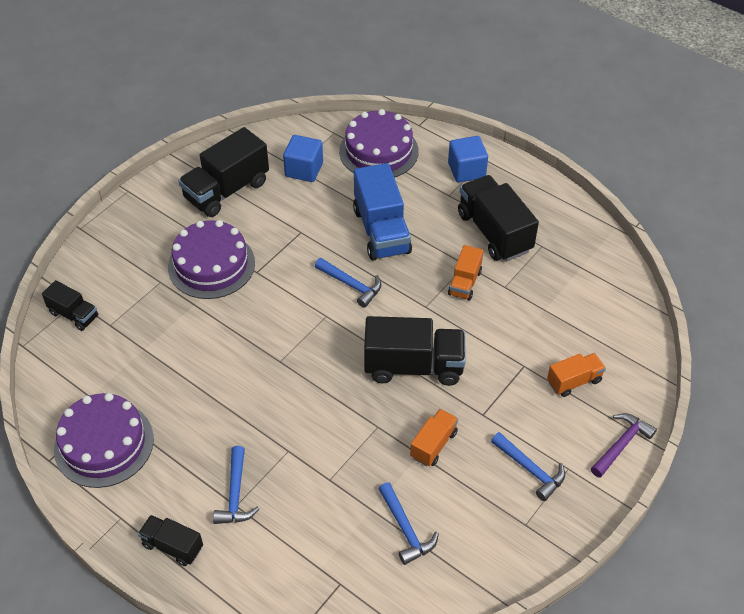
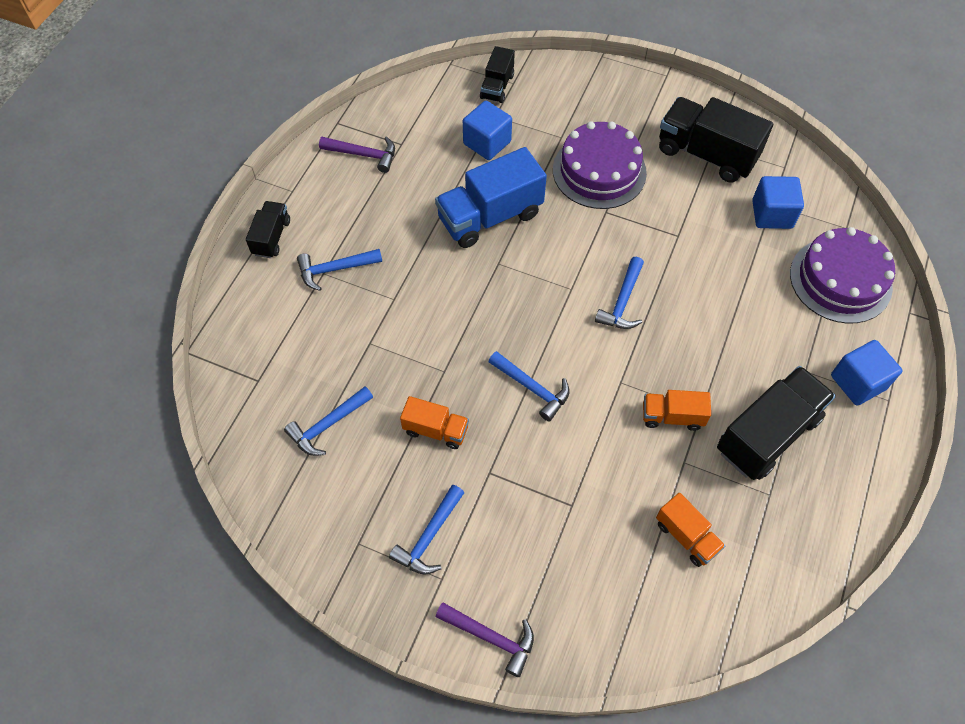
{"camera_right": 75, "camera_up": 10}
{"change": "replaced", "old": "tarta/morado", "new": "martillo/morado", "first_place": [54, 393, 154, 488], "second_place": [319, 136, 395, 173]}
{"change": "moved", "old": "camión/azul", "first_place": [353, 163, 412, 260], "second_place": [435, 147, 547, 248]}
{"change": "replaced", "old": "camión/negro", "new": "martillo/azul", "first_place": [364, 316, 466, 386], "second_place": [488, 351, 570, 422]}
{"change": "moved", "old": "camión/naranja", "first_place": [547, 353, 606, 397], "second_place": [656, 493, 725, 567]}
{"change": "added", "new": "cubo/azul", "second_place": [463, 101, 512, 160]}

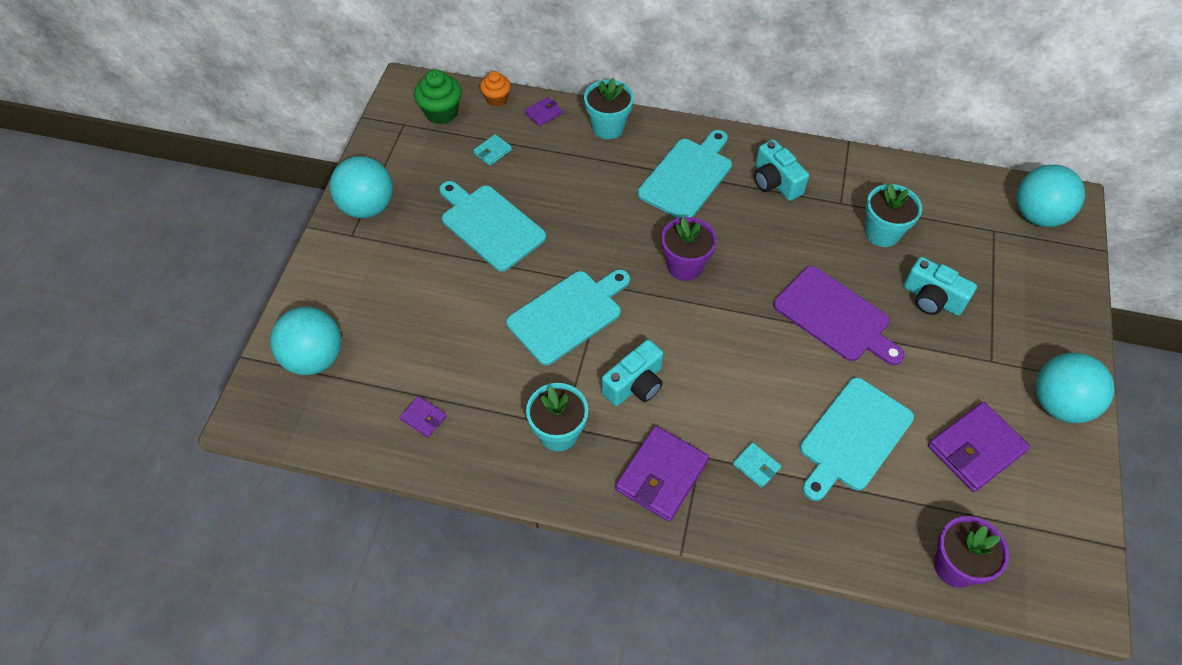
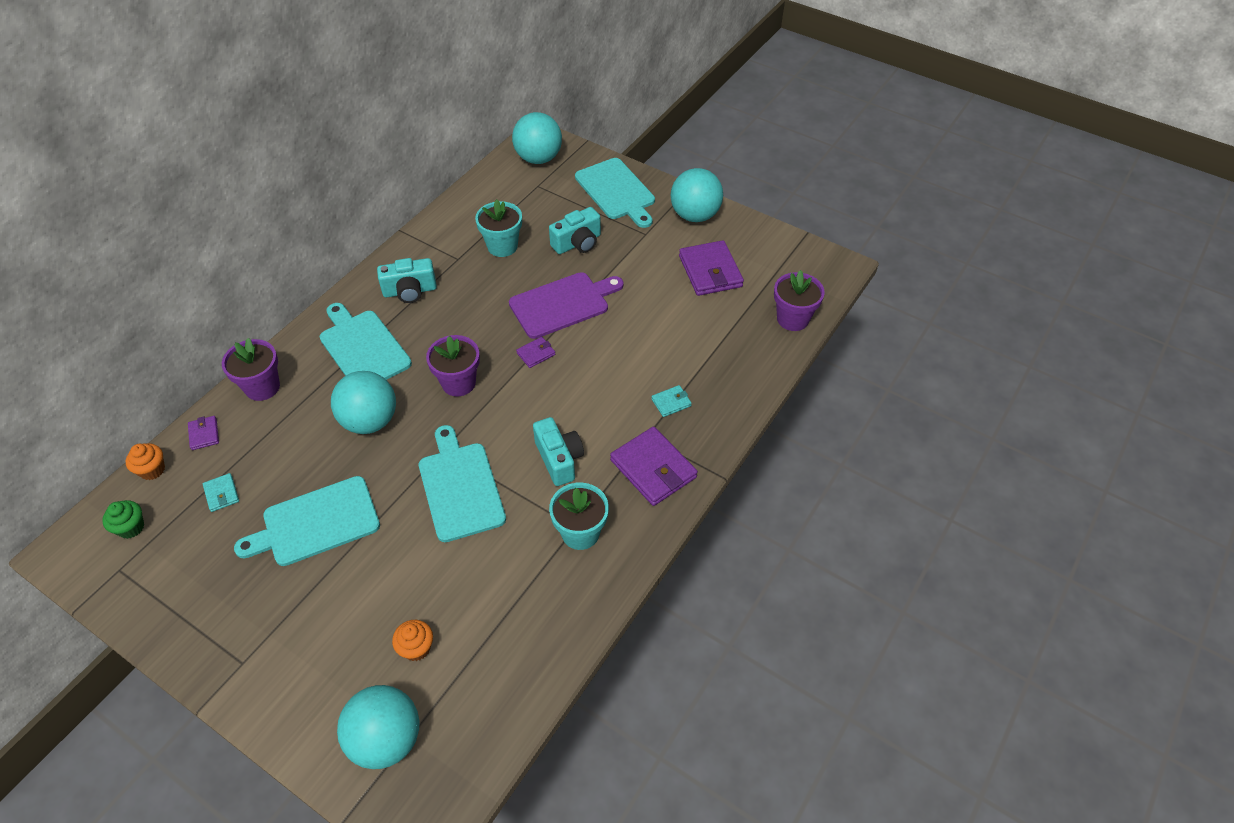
{"camera_right": -70, "camera_up": -5}
{"change": "moved", "old": "pelota/turquesa", "first_place": [330, 156, 393, 218], "second_place": [331, 371, 396, 434]}
{"change": "moved", "old": "cartera/morado", "first_place": [400, 396, 447, 438], "second_place": [516, 337, 555, 368]}
{"change": "resized", "old": "magdalena/verde", "first_place": [414, 69, 462, 125], "second_place": [102, 500, 144, 539], "factor": 0.66}
{"change": "recoloured", "old": "maceta/turquesa", "new": "maceta/morado", "first_place": [584, 77, 634, 139], "second_place": [222, 338, 280, 401]}
{"change": "moved", "old": "tabla de cortar/turquesa", "first_place": [800, 377, 914, 501], "second_place": [575, 158, 655, 228]}
{"change": "added", "new": "magdalena/naranja", "second_place": [392, 620, 433, 661]}

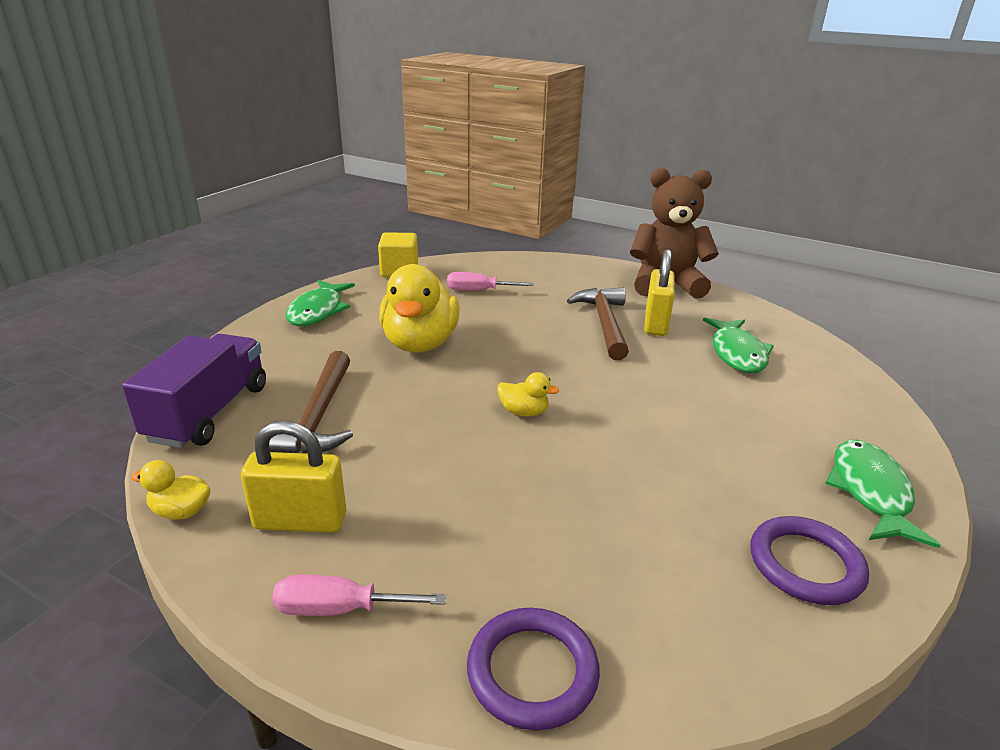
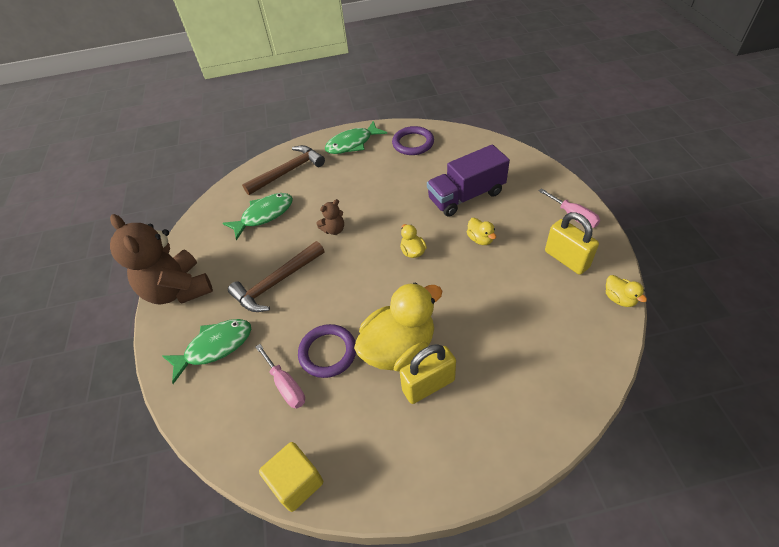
{"camera_right": -125, "camera_up": 20}
{"change": "moved", "old": "camión/morado", "first_place": [122, 334, 266, 448], "second_place": [427, 144, 510, 217]}
{"change": "moved", "old": "martillo/marrón", "first_place": [269, 351, 353, 454], "second_place": [242, 145, 325, 195]}
{"change": "moved", "old": "pez/verde", "first_place": [286, 280, 355, 326], "second_place": [162, 319, 251, 384]}
{"change": "moved", "old": "anillo/morado", "first_place": [467, 608, 600, 730], "second_place": [298, 324, 356, 378]}
{"change": "moved", "old": "candado/amarillo", "first_place": [644, 249, 675, 336], "second_place": [400, 344, 456, 404]}
{"change": "added", "new": "osito/marrón", "second_place": [316, 199, 344, 235]}
{"change": "added", "new": "pato/amarillo", "second_place": [467, 218, 496, 245]}

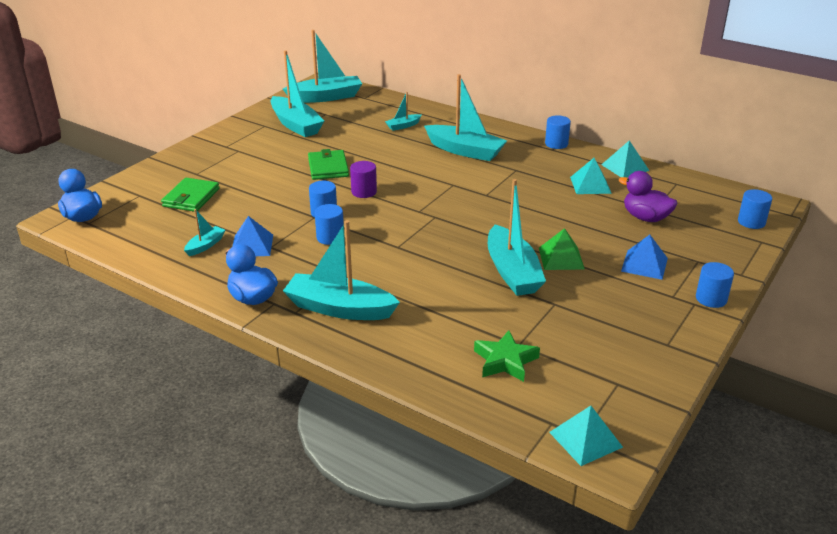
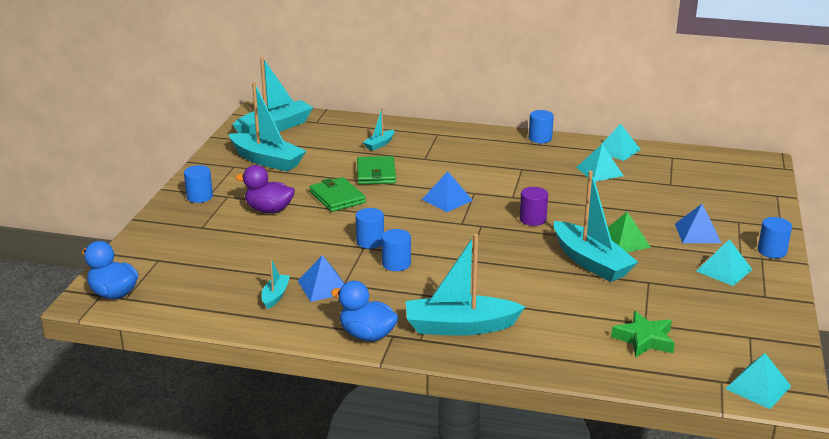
{"camera_right": -20, "camera_up": -5}
{"change": "moved", "old": "cartera/verde", "first_place": [161, 178, 220, 212], "second_place": [357, 156, 396, 184]}
{"change": "moved", "old": "cilindro/morado", "first_place": [350, 161, 377, 198], "second_place": [520, 187, 548, 226]}
{"change": "removed", "old": "barco/turquesa", "first_place": [424, 74, 507, 161]}
{"change": "moved", "old": "pato/morado", "first_place": [619, 171, 677, 222], "second_place": [235, 165, 295, 213]}
{"change": "moved", "old": "cilindro/azul", "first_place": [738, 189, 772, 229], "second_place": [184, 165, 213, 203]}
{"change": "added", "new": "pirámide/azul", "second_place": [422, 171, 473, 212]}
{"change": "added", "new": "pirámide/turquesa", "second_place": [696, 239, 752, 286]}

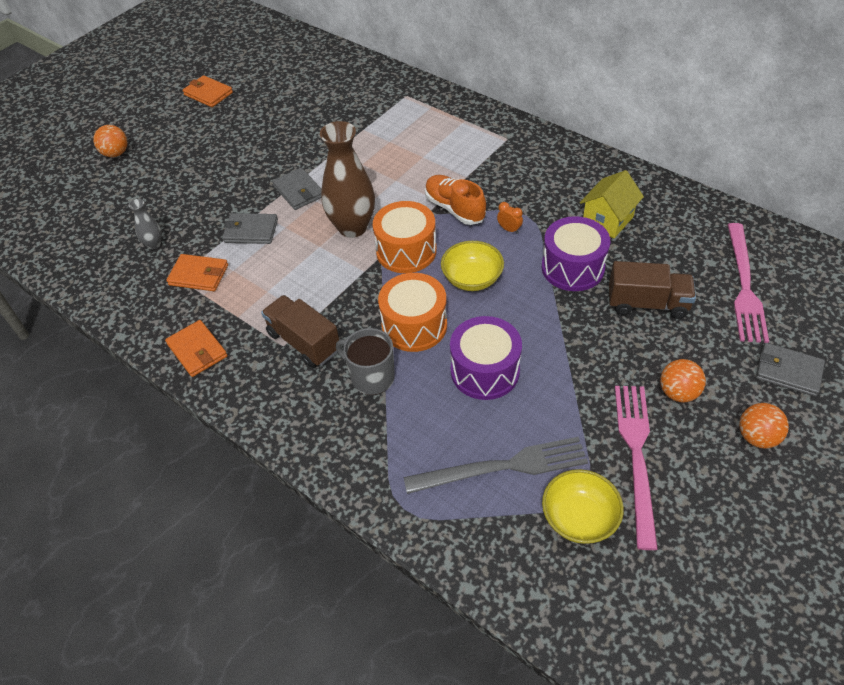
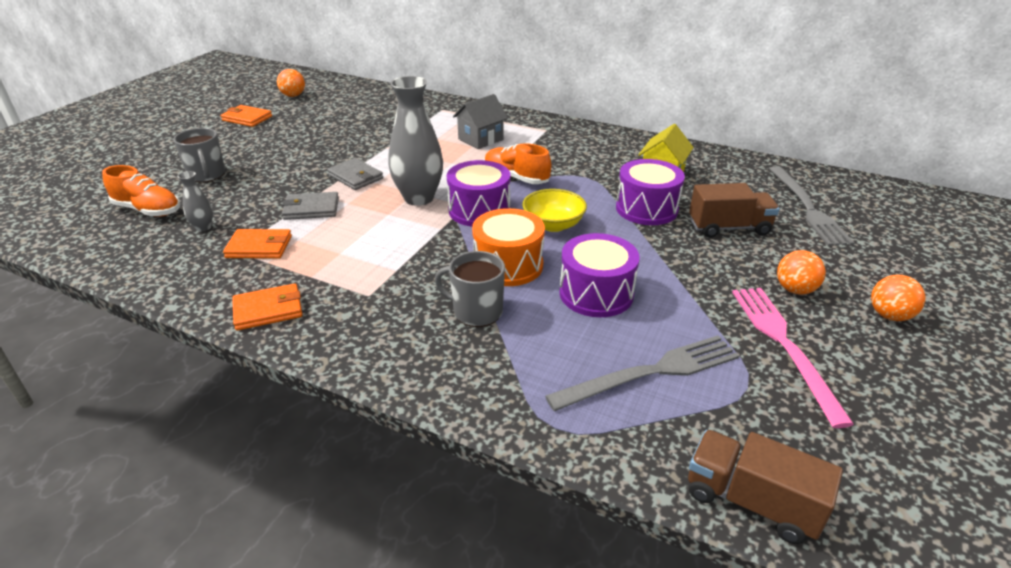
{"camera_right": -15, "camera_up": -15}
{"change": "moved", "old": "pelota/naranja", "first_place": [93, 125, 127, 157], "second_place": [277, 69, 305, 97]}
{"change": "turned", "old": "cartera/naranja", "first_place": [165, 320, 228, 377], "second_place": [232, 283, 302, 330], "degrees": -60}
{"change": "moved", "old": "camión/marrón", "first_place": [261, 295, 339, 368], "second_place": [688, 430, 843, 544]}
{"change": "recoloured", "old": "florero/marrón", "new": "florero/gris", "first_place": [320, 121, 375, 238], "second_place": [388, 76, 443, 206]}
{"change": "recoloured", "old": "tambor/naranja", "new": "tambor/morado", "first_place": [373, 201, 437, 273], "second_place": [447, 160, 510, 227]}
{"change": "removed", "old": "despertador/naranja", "first_place": [497, 202, 523, 234]}
{"change": "removed", "old": "cuenco/amarillo", "first_place": [542, 469, 624, 544]}
{"change": "recoloured", "old": "tenedor/rosa", "new": "tenedor/gris", "first_place": [727, 223, 769, 343], "second_place": [769, 166, 854, 246]}
{"change": "removed", "old": "cartera/gris", "first_place": [756, 343, 825, 397]}
{"change": "added", "new": "zapato/naranja", "second_place": [102, 165, 180, 217]}
{"change": "added", "new": "taza/gris", "second_place": [174, 128, 225, 182]}
{"change": "added", "new": "casa/gris", "second_place": [453, 94, 508, 149]}

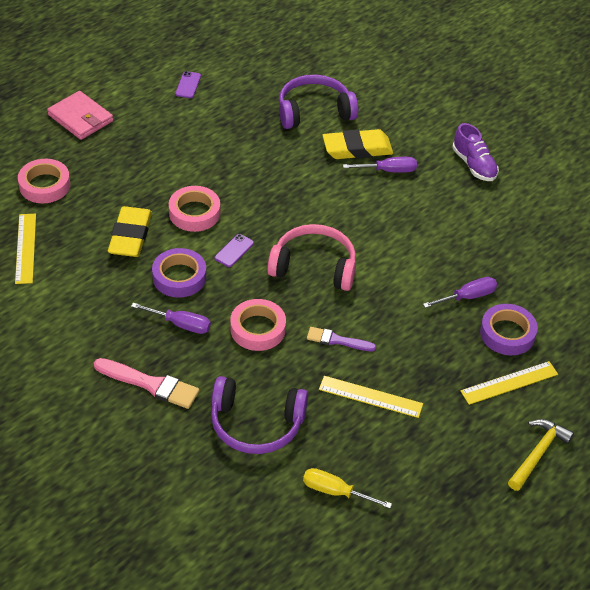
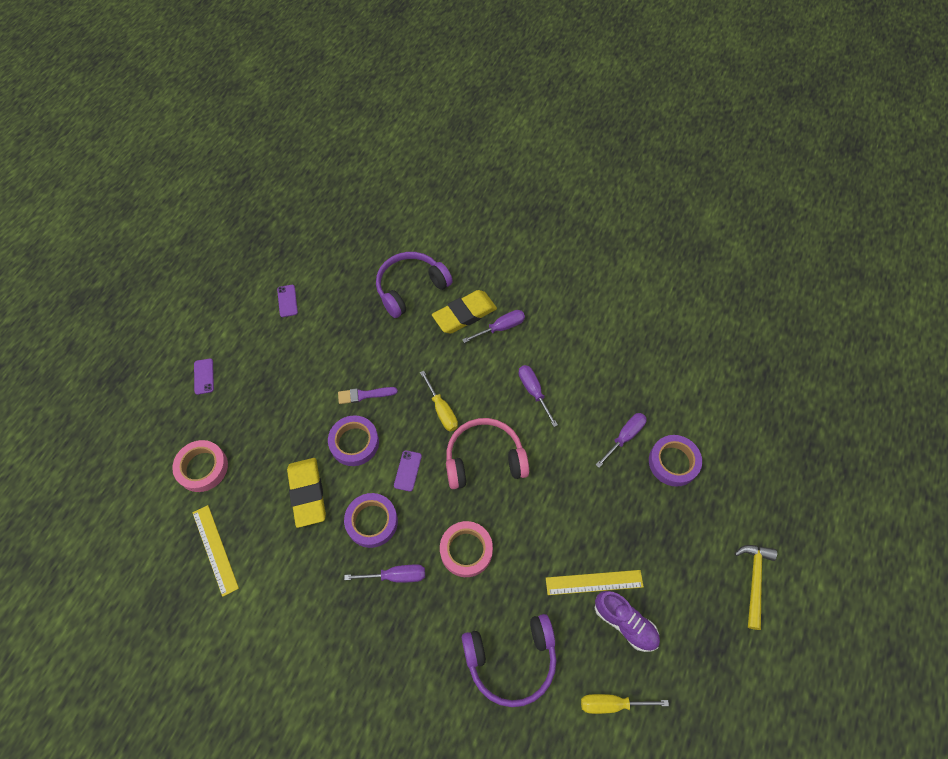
{"camera_right": -20, "camera_up": 15}
{"change": "replaced", "old": "cartera/rosa", "new": "móvil/morado", "first_place": [47, 91, 113, 140], "second_place": [194, 358, 214, 395]}
{"change": "removed", "old": "pincel/rosa", "first_place": [94, 358, 199, 409]}
{"change": "recoloured", "old": "cinta adhesiva/rosa", "new": "cinta adhesiva/morado", "first_place": [169, 186, 220, 232], "second_place": [328, 416, 379, 466]}
{"change": "moved", "old": "pincel/morado", "first_place": [307, 327, 376, 351], "second_place": [338, 387, 398, 404]}
{"change": "moved", "old": "zapato/morado", "first_place": [452, 123, 499, 181], "second_place": [595, 591, 660, 652]}
{"change": "removed", "old": "regla/amarillo", "first_place": [460, 361, 558, 405]}
{"change": "added", "new": "destornillador/amarillo", "second_place": [420, 371, 458, 432]}
{"change": "added", "new": "destornillador/morado", "second_place": [519, 365, 558, 427]}

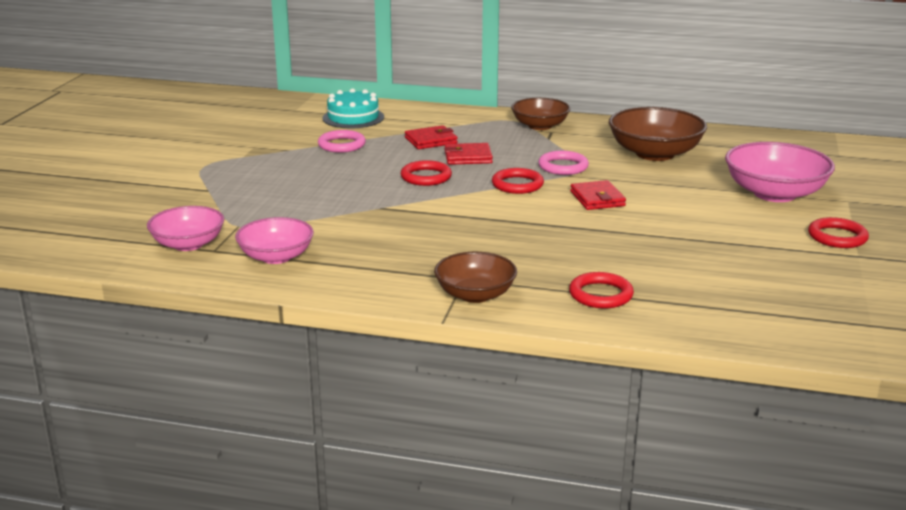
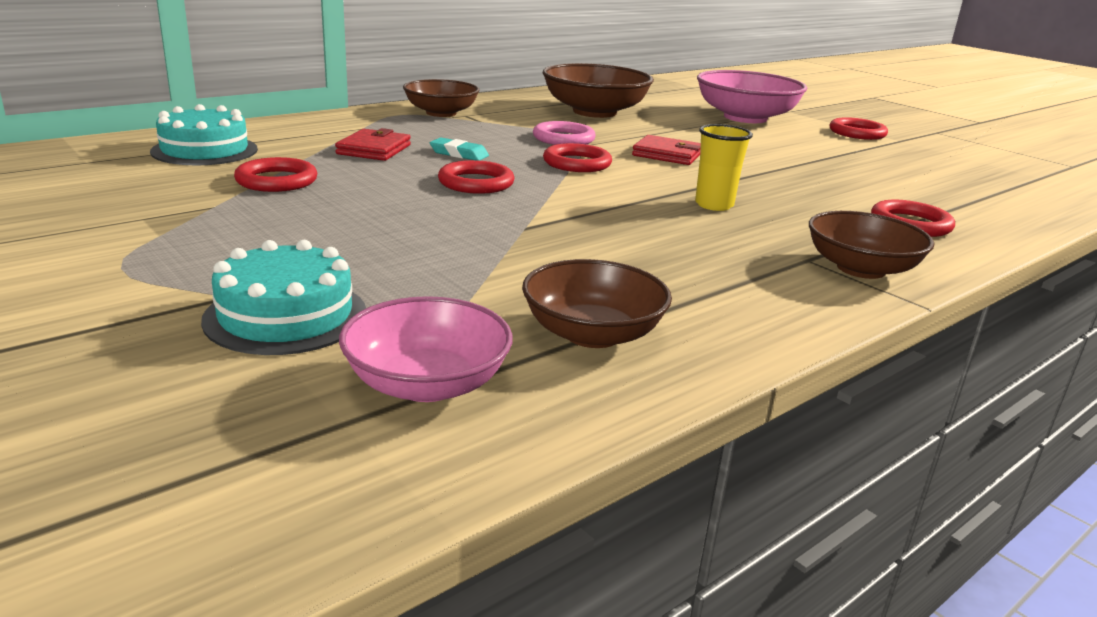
{"camera_right": -55, "camera_up": 0}
{"change": "recoloured", "old": "cuenco/rosa", "new": "cuenco/marrón", "first_place": [235, 217, 314, 264], "second_place": [522, 259, 672, 348]}
{"change": "recoloured", "old": "anillo/rosa", "new": "anillo/rojo", "first_place": [318, 130, 366, 153], "second_place": [234, 157, 317, 192]}
{"change": "replaced", "old": "cartera/rojo", "new": "goma de borrar/turquesa", "first_place": [444, 143, 493, 165], "second_place": [430, 137, 489, 161]}
{"change": "added", "new": "tarta/turquesa", "second_place": [201, 240, 366, 355]}
{"change": "added", "new": "vaso/amarillo", "second_place": [695, 124, 753, 211]}

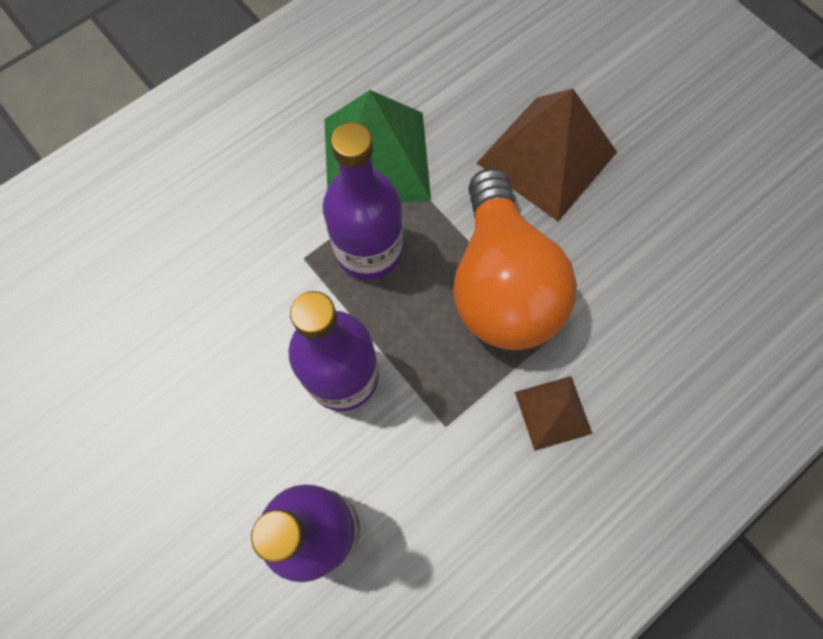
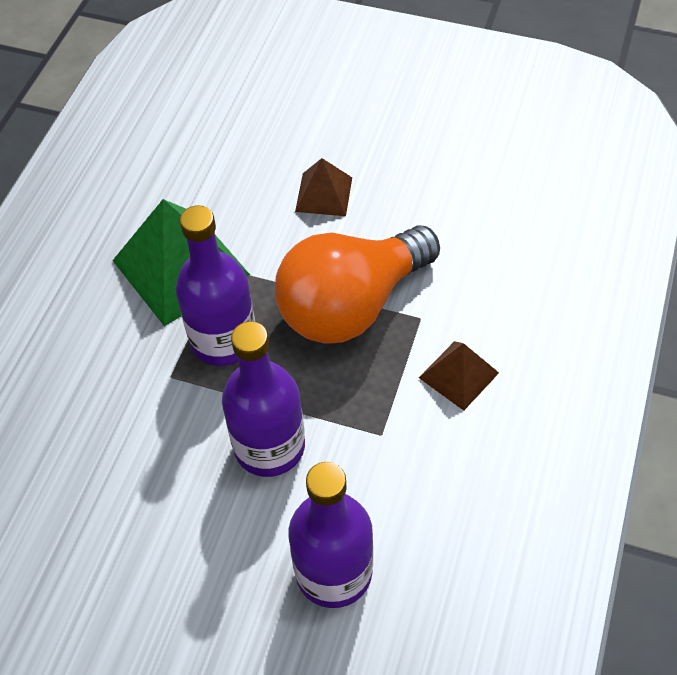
{"camera_right": -30, "camera_up": -15}
{"change": "turned", "old": "bombilla/naranja", "first_place": [453, 168, 577, 350], "second_place": [275, 225, 440, 344], "degrees": 90}
{"change": "resized", "old": "pirámide/marrón", "first_place": [477, 88, 617, 222], "second_place": [295, 158, 352, 216], "factor": 0.53}

